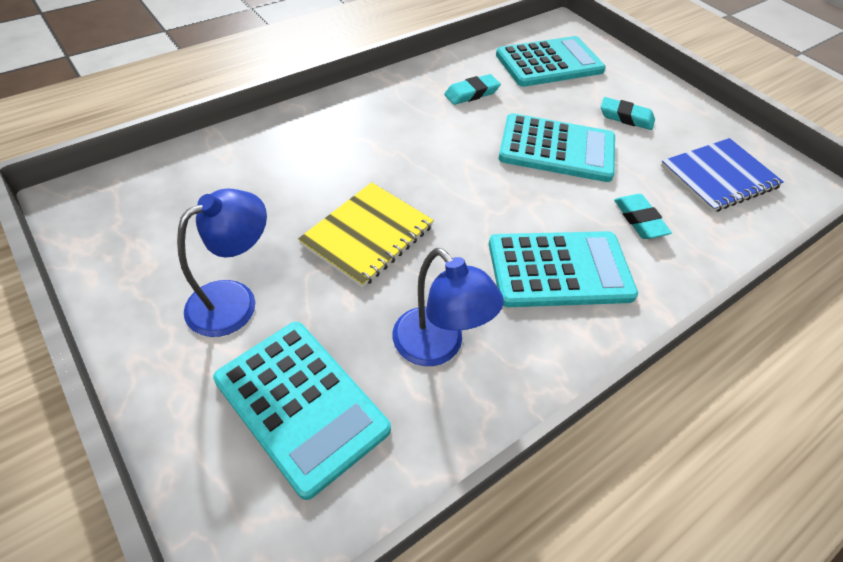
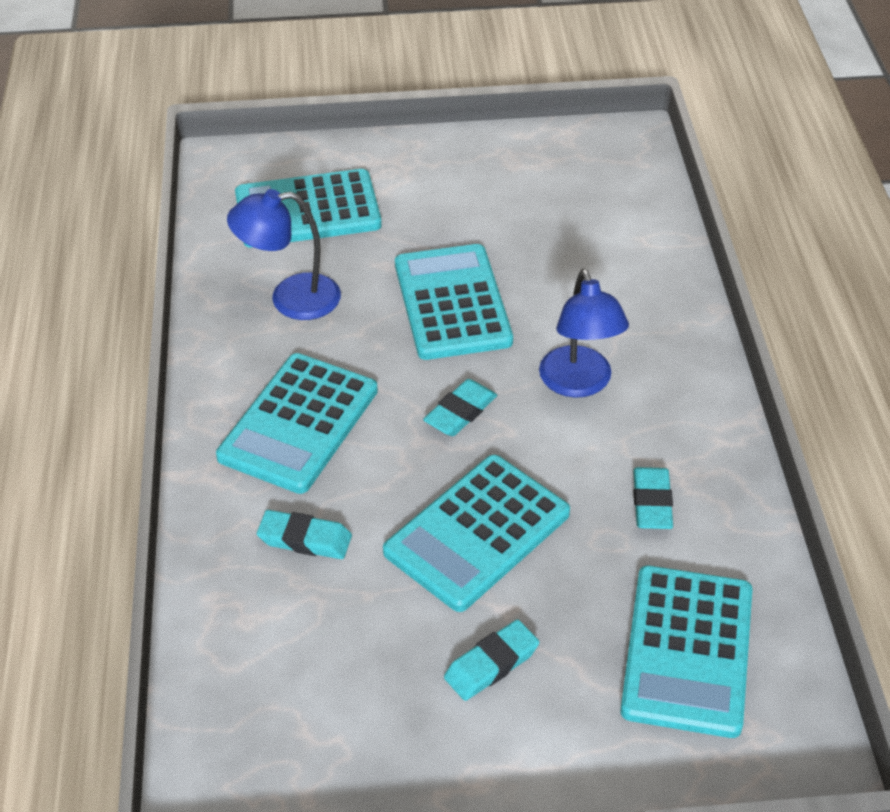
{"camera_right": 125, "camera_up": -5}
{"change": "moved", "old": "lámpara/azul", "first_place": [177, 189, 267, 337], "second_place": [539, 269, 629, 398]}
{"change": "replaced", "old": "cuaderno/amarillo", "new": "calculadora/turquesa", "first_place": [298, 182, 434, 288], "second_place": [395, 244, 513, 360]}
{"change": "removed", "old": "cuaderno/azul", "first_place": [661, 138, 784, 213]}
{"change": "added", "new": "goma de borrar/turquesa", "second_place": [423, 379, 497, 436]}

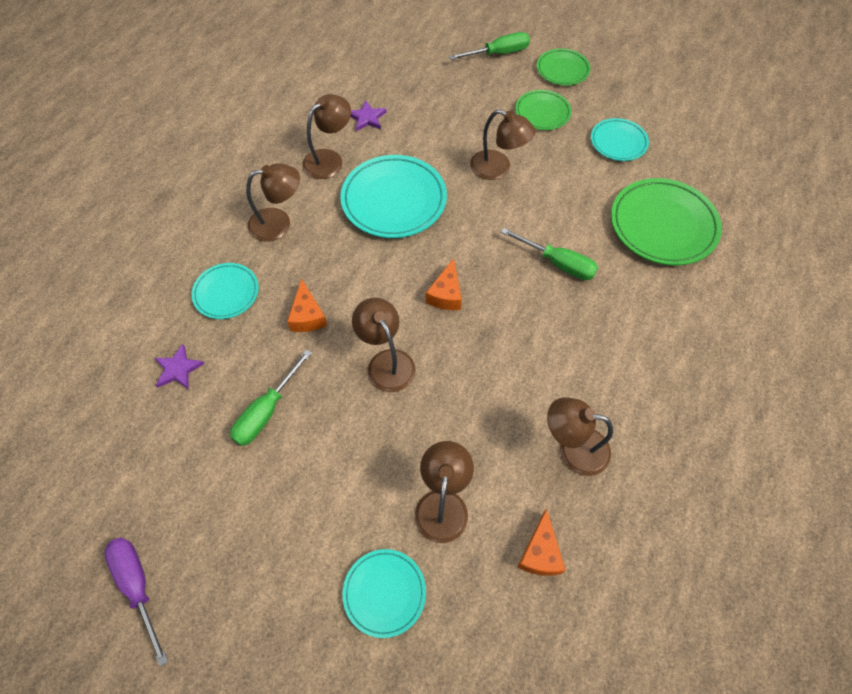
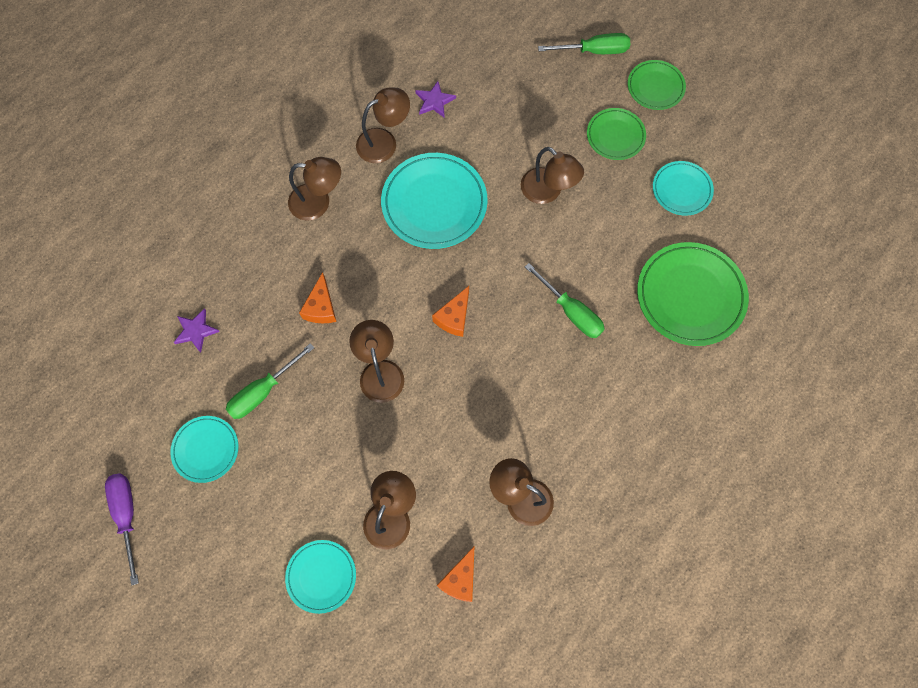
{"camera_right": 15, "camera_up": 10}
{"change": "moved", "old": "plato/turquesa", "first_place": [191, 263, 259, 319], "second_place": [170, 416, 239, 483]}

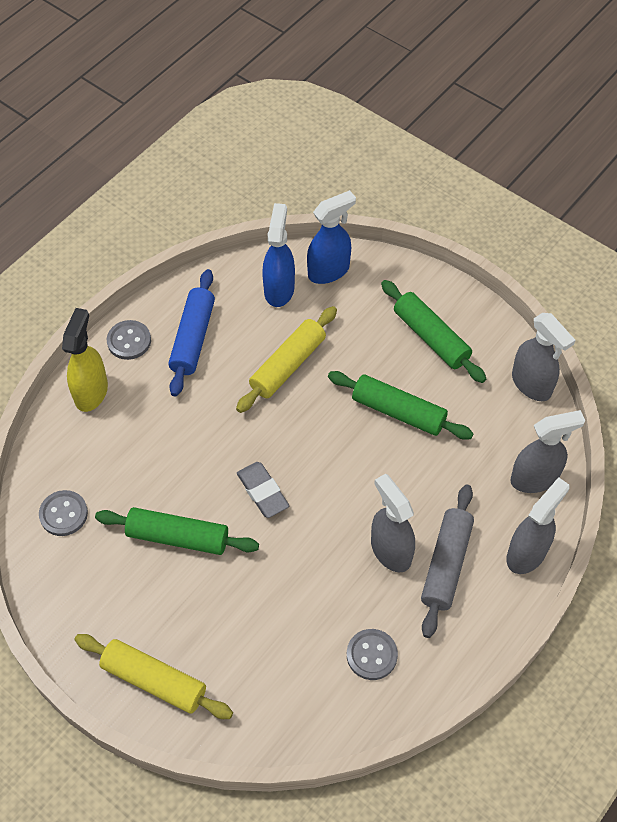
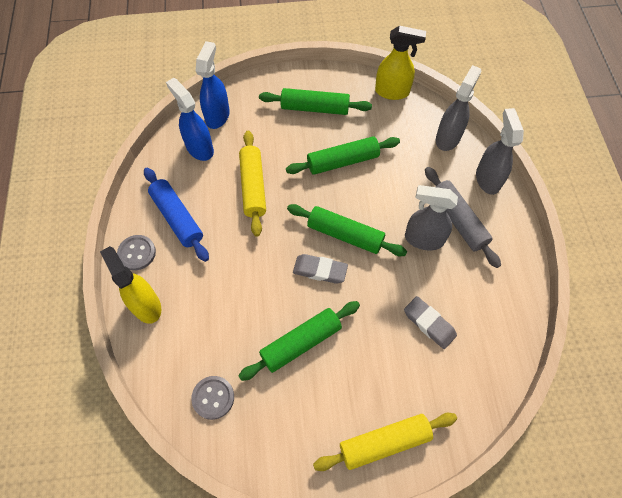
{"camera_right": -45, "camera_up": 5}
{"change": "removed", "old": "botón/gris", "first_place": [347, 629, 398, 680]}
{"change": "recoloured", "old": "pulverizador/gris", "new": "pulverizador/amarillo", "first_place": [512, 313, 576, 401], "second_place": [375, 26, 426, 100]}
{"change": "added", "new": "rodillo/verde", "second_place": [287, 204, 407, 256]}
{"change": "added", "new": "goma de borrar/gris", "second_place": [404, 296, 457, 349]}

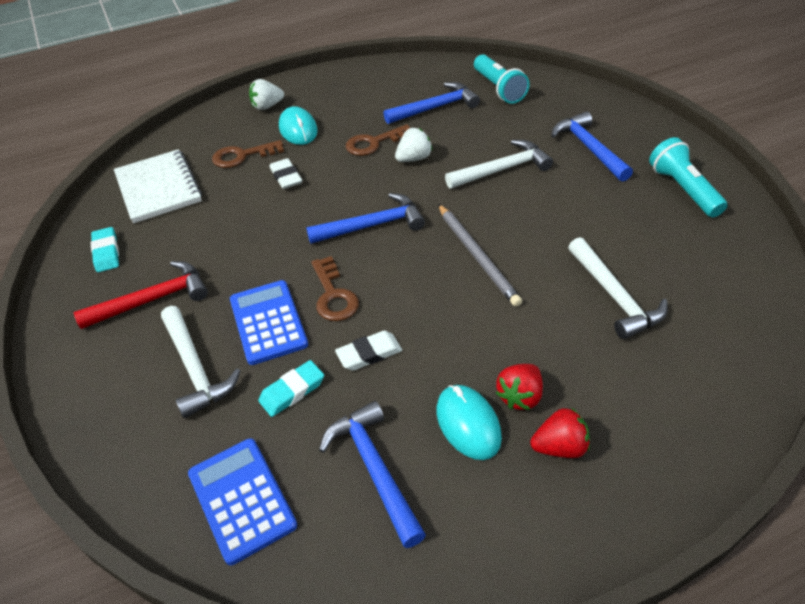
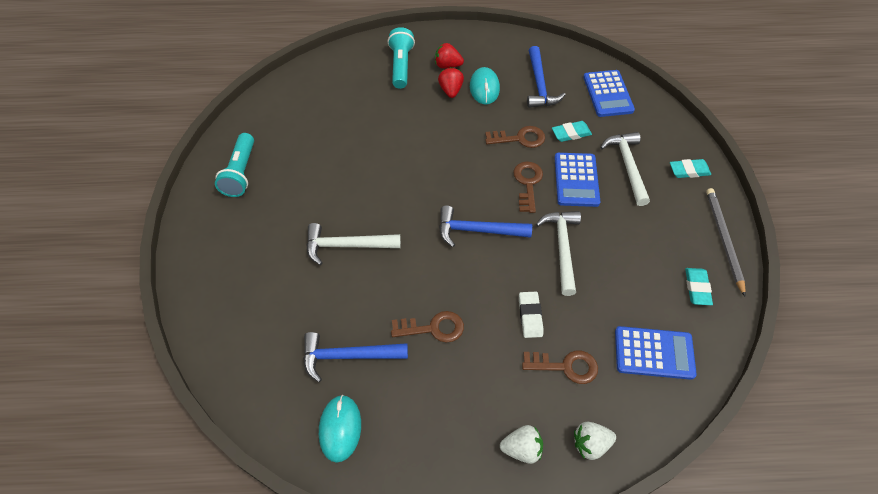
{"camera_right": -160, "camera_up": 10}
{"change": "removed", "old": "martillo/rojo", "first_place": [74, 261, 208, 329]}
{"change": "replaced", "old": "cuaderno/blanco", "new": "calculadora/azul", "first_place": [114, 149, 202, 223], "second_place": [615, 326, 697, 380]}
{"change": "moved", "old": "ratón/turquesa", "first_place": [279, 106, 318, 145], "second_place": [319, 395, 361, 463]}
{"change": "replaced", "old": "goma de borrar/blanco", "new": "llave/marrón", "first_place": [335, 330, 402, 371], "second_place": [485, 126, 545, 148]}
{"change": "moved", "old": "fresa/blanco", "first_place": [395, 128, 432, 162], "second_place": [574, 422, 616, 460]}
{"change": "moved", "old": "lápiz/gris", "first_place": [438, 204, 522, 307], "second_place": [706, 188, 746, 296]}
{"change": "moved", "old": "lámpara de mano/turquesa", "first_place": [474, 54, 530, 104], "second_place": [388, 27, 415, 89]}
{"change": "turned", "old": "fresa/rojo", "first_place": [496, 364, 543, 410], "second_place": [438, 67, 464, 98], "degrees": -60}
{"change": "removed", "old": "martillo/azul", "first_place": [551, 111, 633, 182]}
{"change": "moved", "old": "martillo/blanco", "first_place": [568, 237, 668, 339], "second_place": [536, 211, 581, 296]}
{"change": "added", "new": "goma de borrar/turquesa", "second_place": [670, 159, 711, 178]}

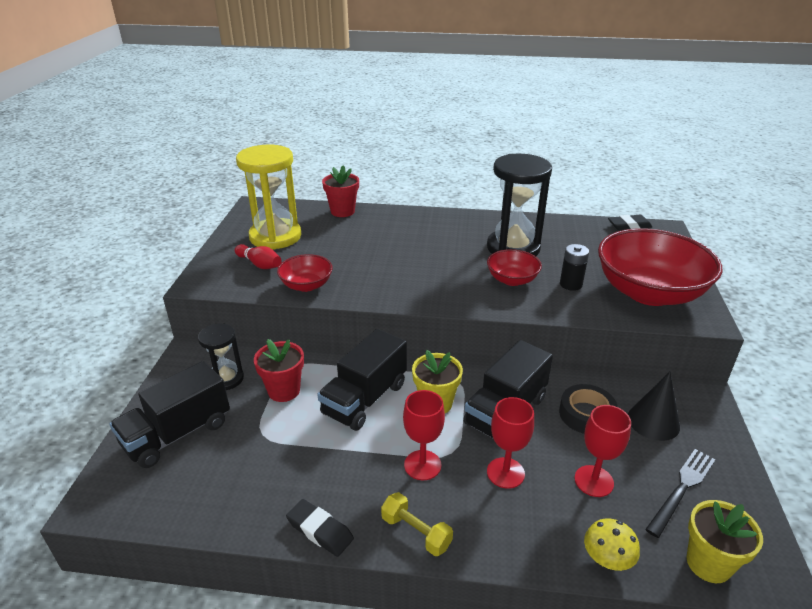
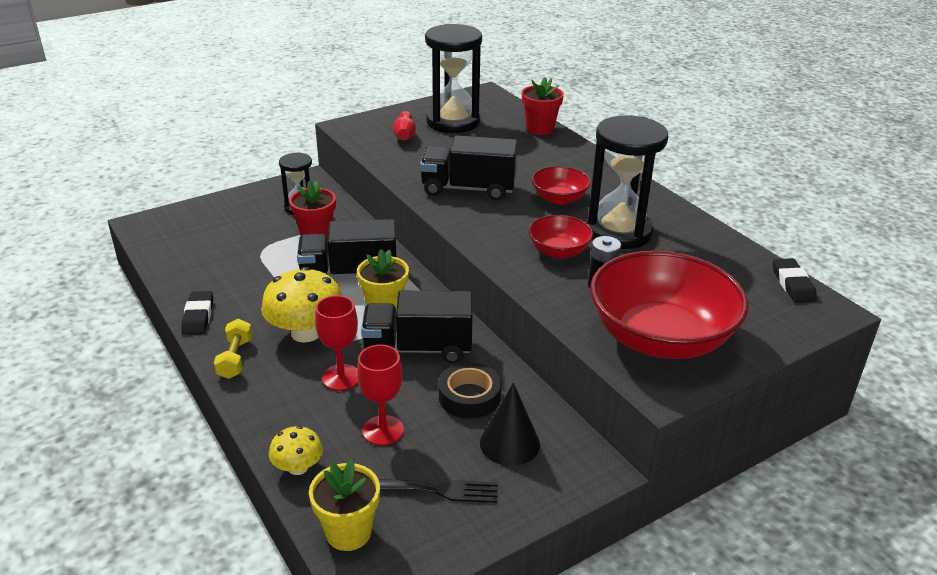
{"camera_right": 50, "camera_up": 0}
{"change": "moved", "old": "camión/negro", "first_place": [110, 361, 230, 468], "second_place": [420, 135, 518, 201]}
{"change": "recoloured", "old": "reloj de arena/amarillo", "new": "reloj de arena/negro", "first_place": [236, 145, 301, 250], "second_place": [425, 24, 482, 133]}
{"change": "moved", "old": "cuenco/rojo", "first_place": [277, 254, 333, 292], "second_place": [532, 166, 591, 205]}
{"change": "replaced", "old": "copa/rojo", "new": "seta/amarillo", "first_place": [403, 390, 445, 480], "second_place": [261, 267, 342, 342]}
{"change": "turned", "old": "goma de borrar/negro", "first_place": [608, 215, 652, 231], "second_place": [773, 258, 817, 303], "degrees": 45}

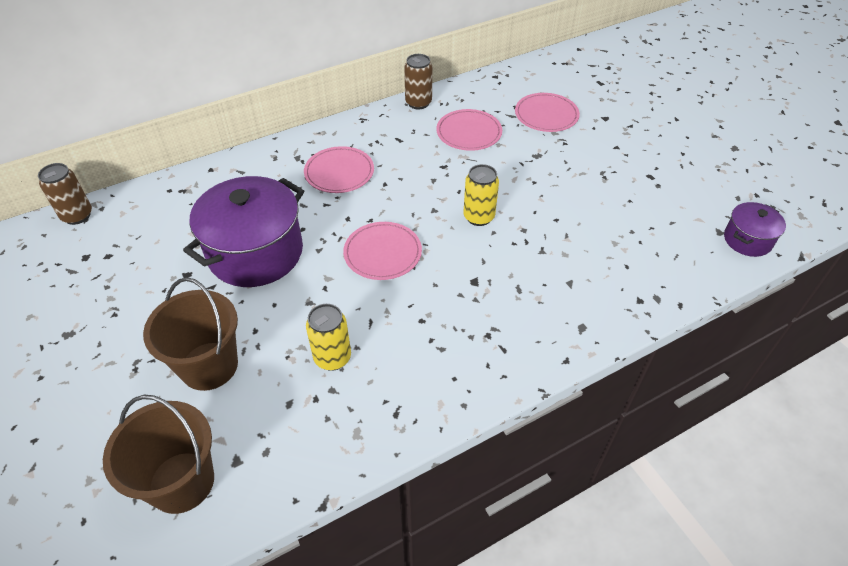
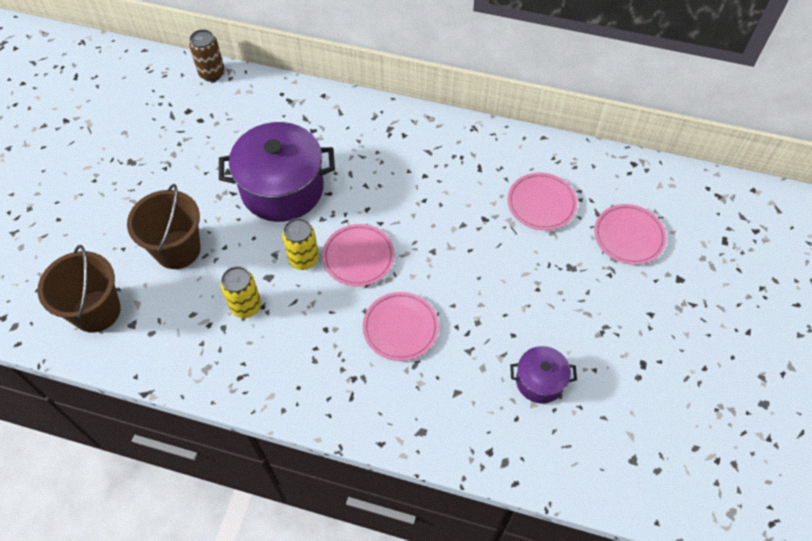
{"camera_right": 45, "camera_up": 10}
{"change": "moved", "old": "plato/rosa", "first_place": [304, 146, 374, 193], "second_place": [363, 292, 439, 361]}
{"change": "removed", "old": "lata/marrón", "first_place": [404, 54, 432, 109]}
{"change": "moved", "old": "lata/amarillo", "first_place": [463, 164, 499, 226], "second_place": [282, 218, 319, 270]}
{"change": "moved", "old": "olla/morado", "first_place": [724, 202, 786, 257], "second_place": [510, 346, 577, 404]}

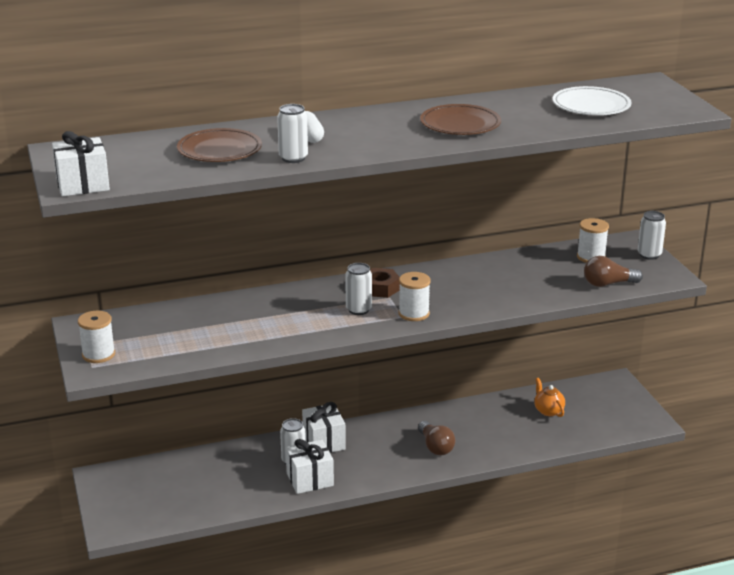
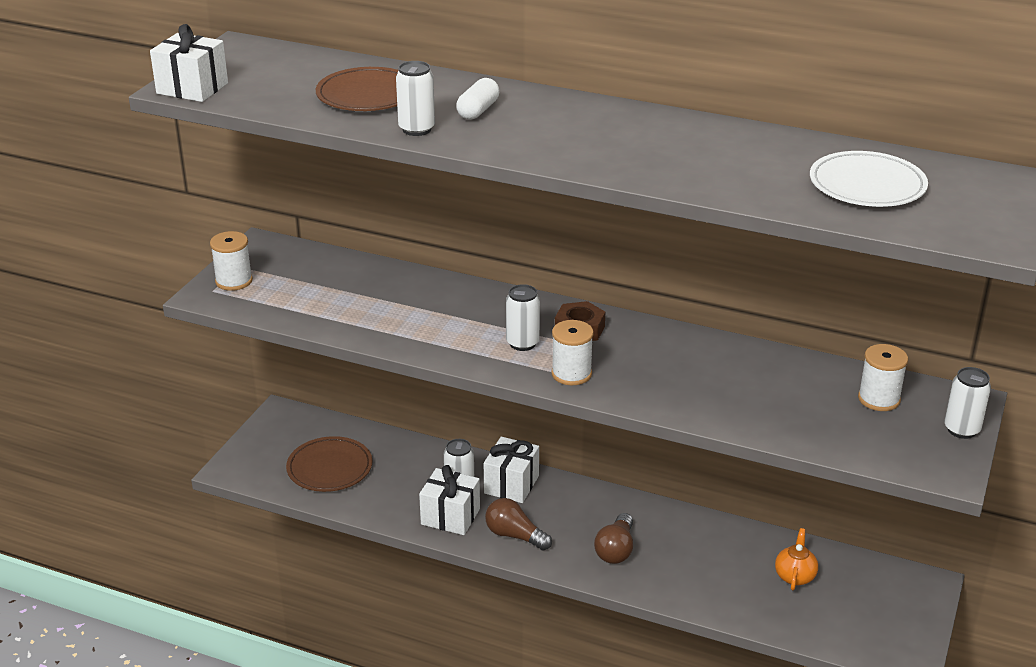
{"camera_right": 40, "camera_up": 5}
{"change": "moved", "old": "plato/marrón", "first_place": [420, 104, 501, 135], "second_place": [286, 436, 372, 492]}
{"change": "moved", "old": "bombilla/marrón", "first_place": [584, 256, 643, 287], "second_place": [485, 498, 552, 551]}

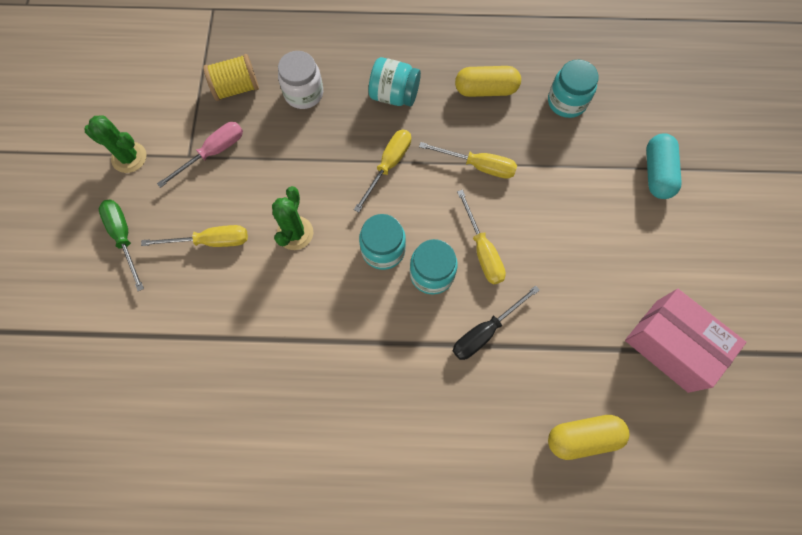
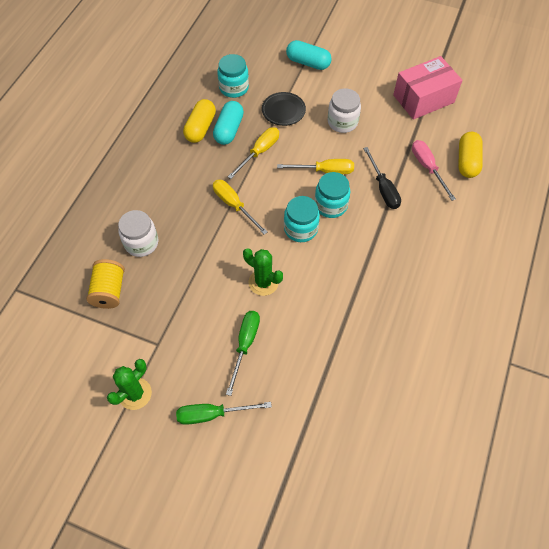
{"camera_right": -70, "camera_up": -10}
{"change": "recoloured", "old": "destornillador/amarillo", "new": "destornillador/verde", "first_place": [141, 225, 248, 247], "second_place": [226, 311, 260, 396]}
{"change": "moved", "old": "destornillador/rosa", "first_place": [157, 122, 243, 188], "second_place": [412, 140, 456, 201]}
{"change": "removed", "old": "tarro/turquesa", "first_place": [368, 57, 421, 107]}
{"change": "added", "new": "cápsula/turquesa", "second_place": [213, 101, 244, 145]}
{"change": "added", "new": "plato/negro", "second_place": [262, 92, 306, 126]}
{"change": "added", "new": "tarro/blanco", "second_place": [328, 88, 361, 133]}

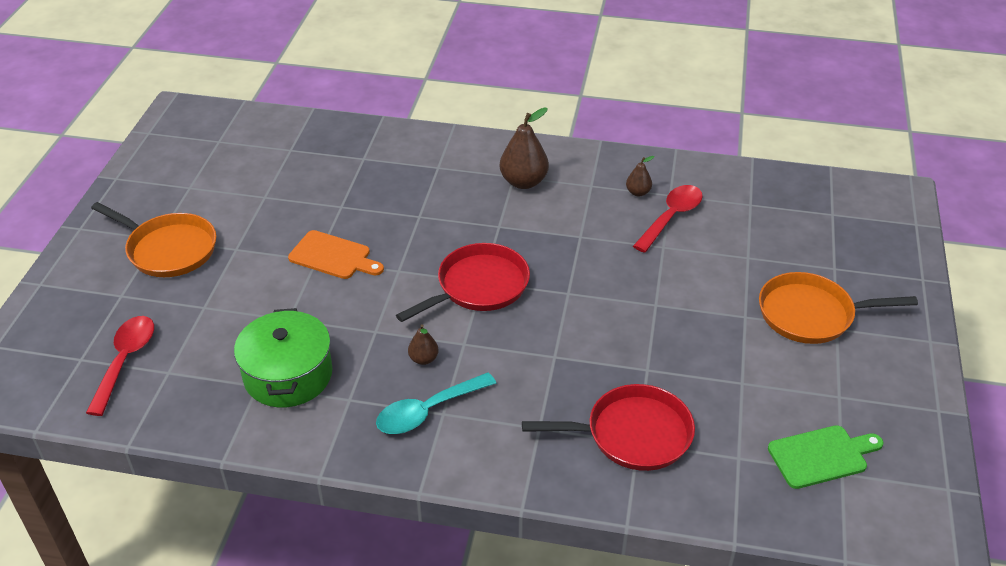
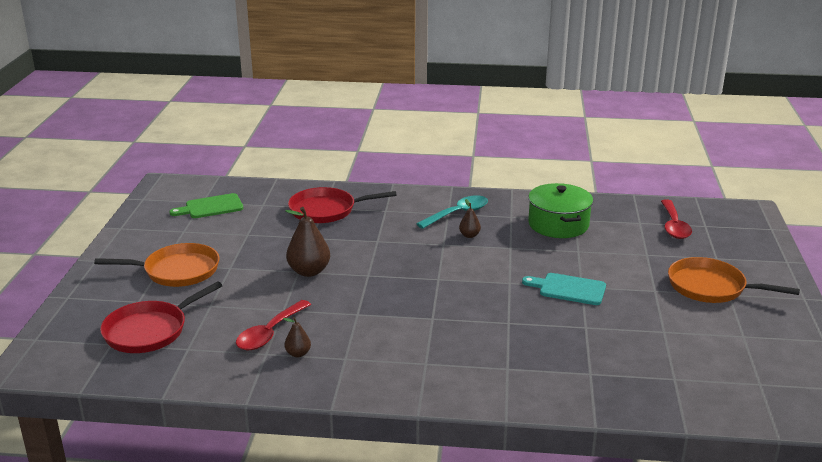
{"camera_right": 175, "camera_up": -15}
{"change": "recoloured", "old": "tabla de cortar/naranja", "new": "tabla de cortar/turquesa", "first_place": [288, 230, 384, 279], "second_place": [522, 273, 606, 305]}
{"change": "moved", "old": "sartén/rojo", "first_place": [396, 243, 530, 322], "second_place": [100, 281, 222, 353]}
{"change": "moved", "old": "pera/marrón", "first_place": [500, 107, 549, 189], "second_place": [285, 207, 330, 277]}

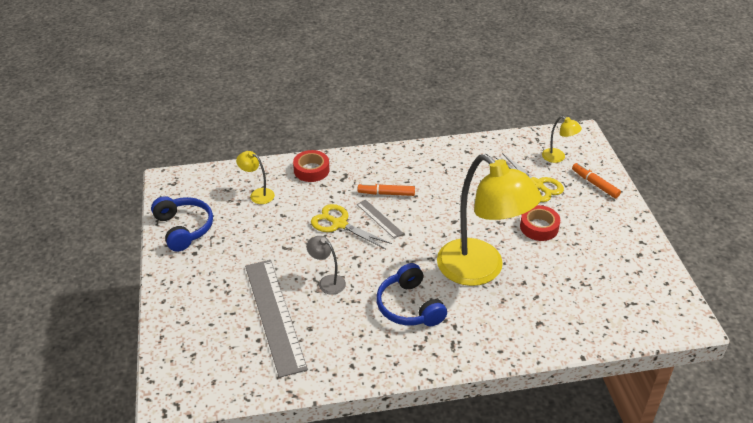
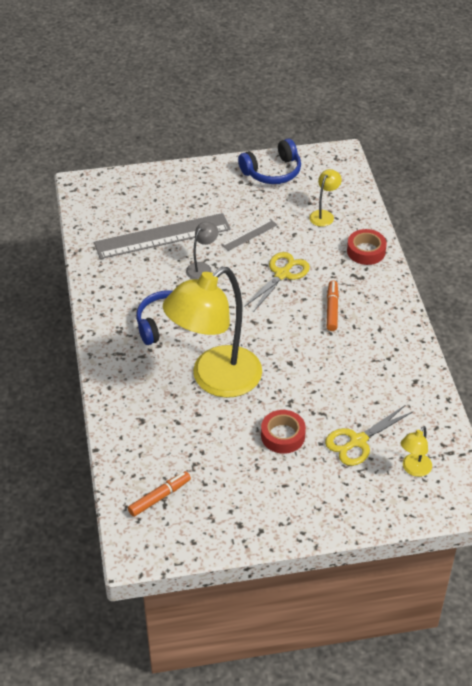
{"camera_right": 90, "camera_up": 5}
{"change": "moved", "old": "regla/gris", "first_place": [357, 200, 404, 239], "second_place": [221, 219, 277, 251]}
{"change": "moved", "old": "rotulador/naranja", "first_place": [572, 163, 621, 198], "second_place": [128, 471, 191, 517]}

